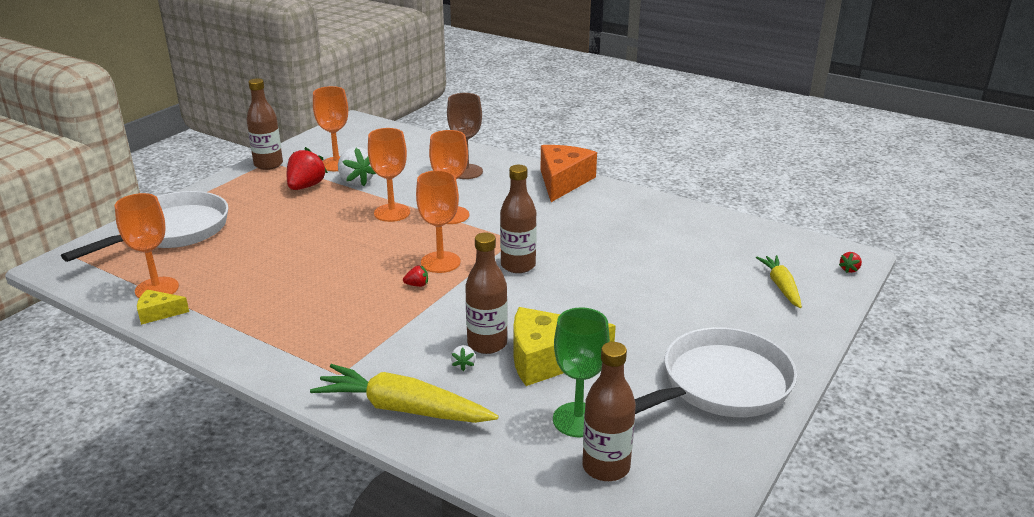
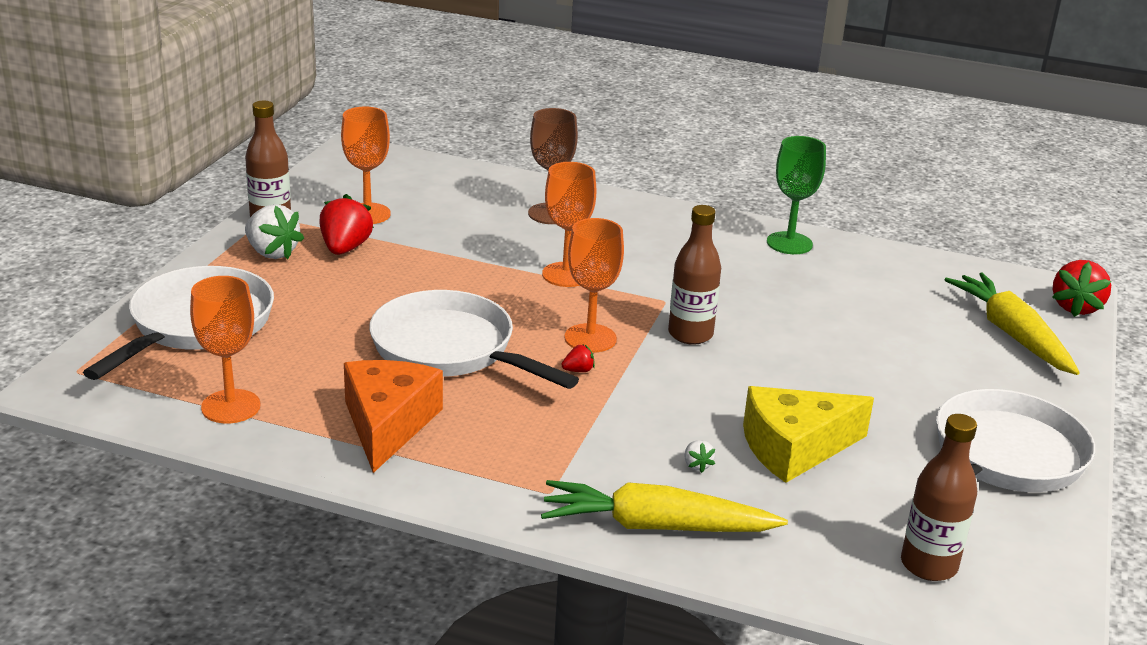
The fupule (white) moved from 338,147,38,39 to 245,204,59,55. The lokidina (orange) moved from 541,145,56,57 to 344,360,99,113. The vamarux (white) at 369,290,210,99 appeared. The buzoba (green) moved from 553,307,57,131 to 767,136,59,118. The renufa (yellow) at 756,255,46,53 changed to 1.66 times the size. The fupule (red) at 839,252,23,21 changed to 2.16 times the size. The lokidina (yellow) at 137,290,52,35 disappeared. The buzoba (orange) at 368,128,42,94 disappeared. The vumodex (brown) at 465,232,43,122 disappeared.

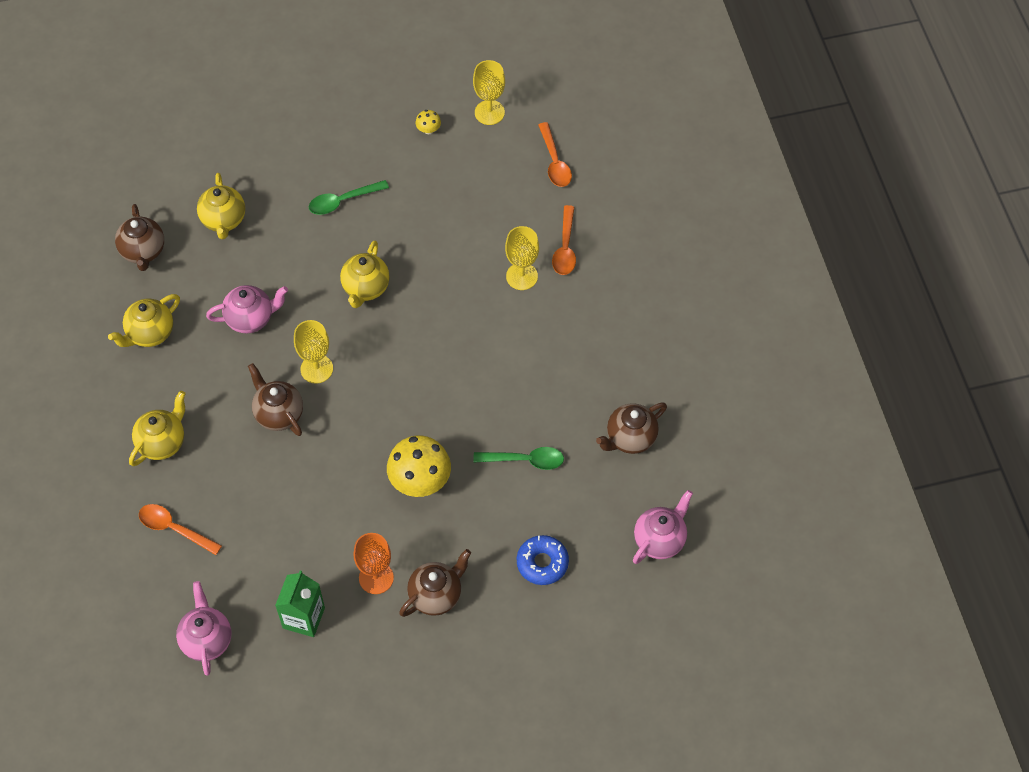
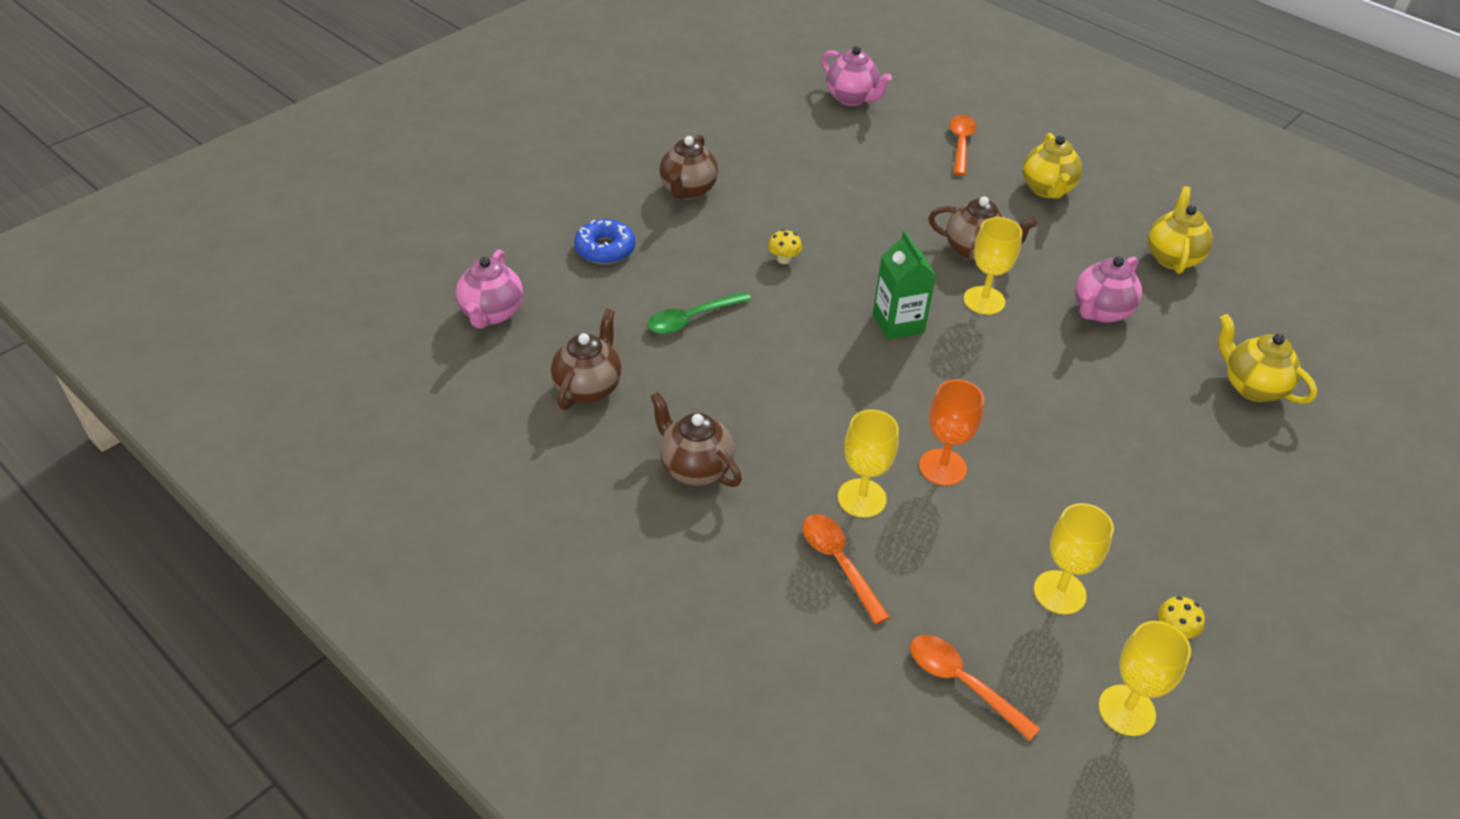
The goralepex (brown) moved from 115,204,49,67 to 650,392,92,95. The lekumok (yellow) at 387,435,64,62 changed to 0.45 times the size. The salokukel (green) moved from 275,571,50,66 to 873,230,63,110. The buzoba (orange) moved from 353,533,41,61 to 919,379,65,107. The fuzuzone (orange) at 139,504,83,51 turned 75 degrees counterclockwise. The buzoba (yellow) at 1034,503,80,112 appeared. The fuzuzone (green) at 309,180,80,35 disappeared. The goralepex (yellow) at 340,240,49,68 disappeared.

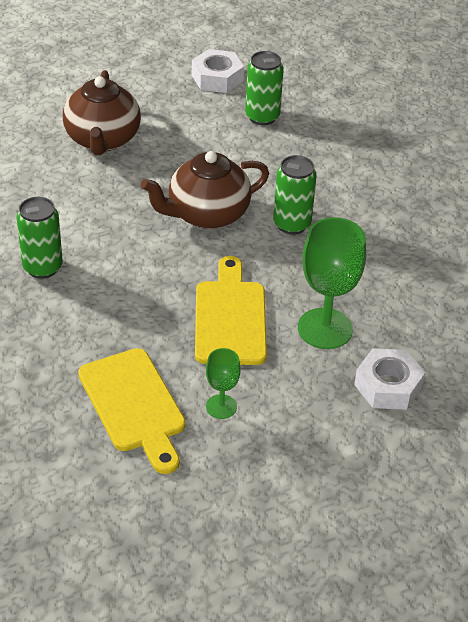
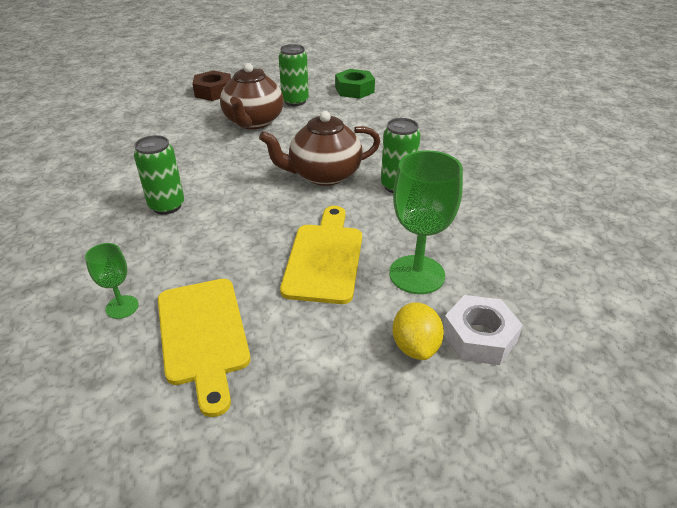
The buzoba (green) moved from 206,348,34,71 to 85,243,54,76. The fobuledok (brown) at 192,70,39,31 appeared. The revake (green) moved from 245,51,39,74 to 279,44,30,62. The fobuledok (white) at 192,49,52,44 became the fobuledok (green) at 335,69,40,30. The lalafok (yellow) at 392,302,52,58 appeared.

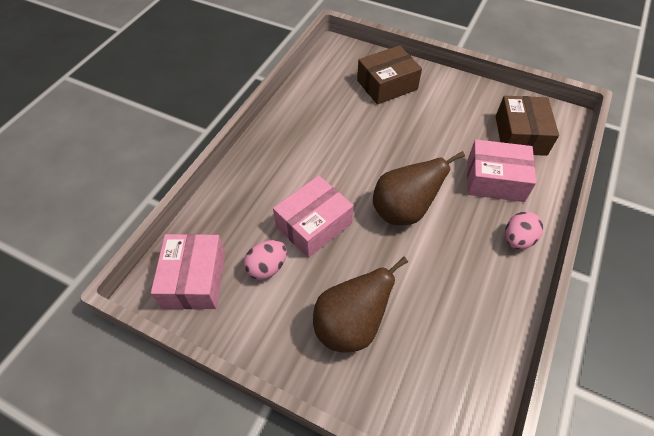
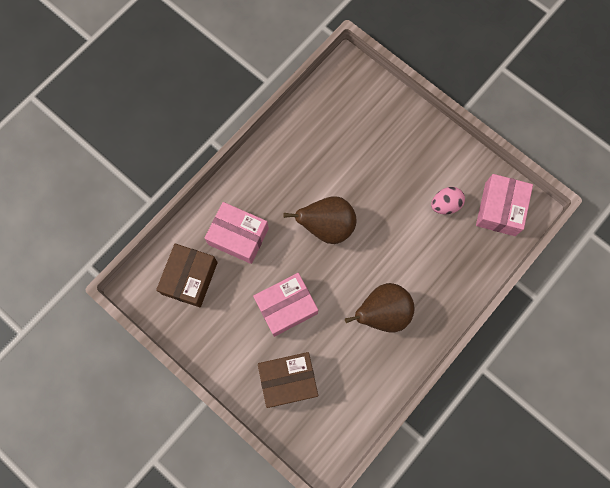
The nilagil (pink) moved from 273,176,81,82 to 253,273,65,64. The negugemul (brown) moved from 313,257,95,95 to 345,283,69,50. The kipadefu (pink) at 505,211,38,39 disappeared.

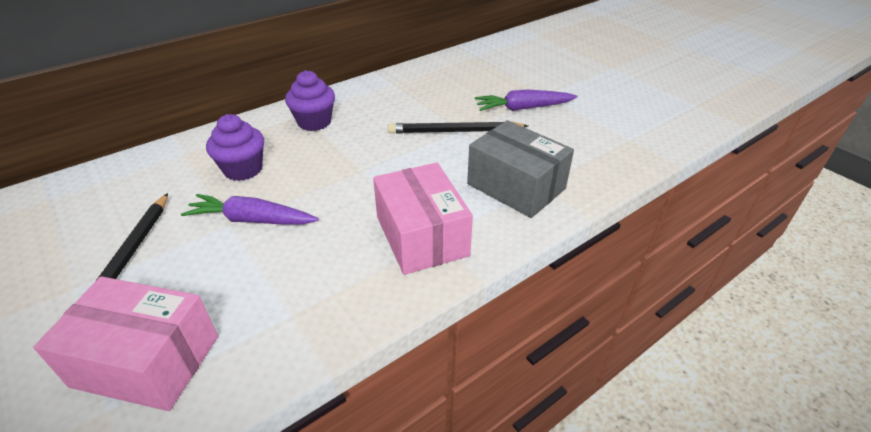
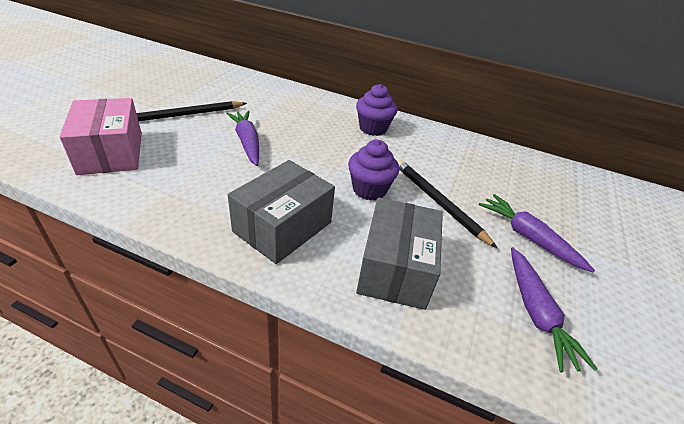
The nilagil (pink) at 373,163,100,112 became the nilagil (grey) at 228,160,107,104. The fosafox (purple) moved from 206,114,58,67 to 348,140,51,60. The renufa (purple) at 511,247,86,126 appeared.

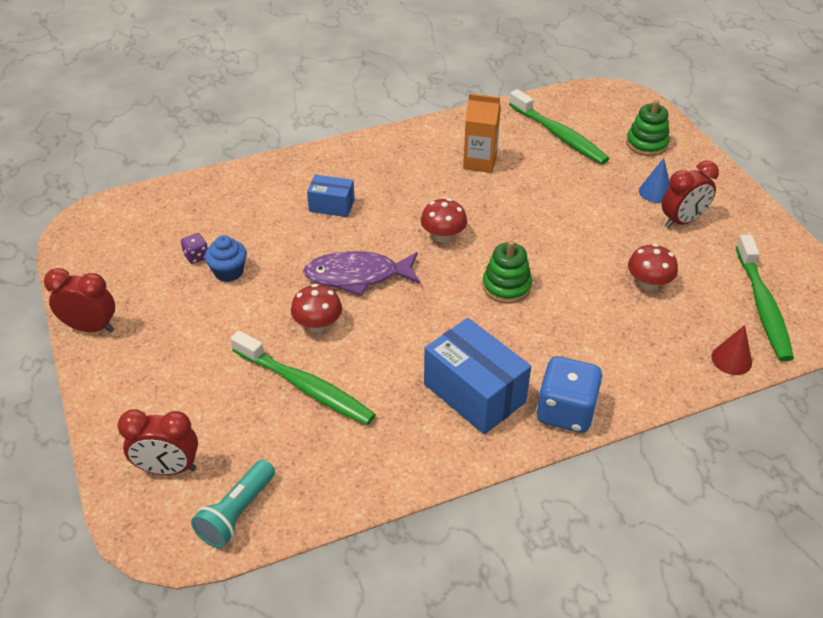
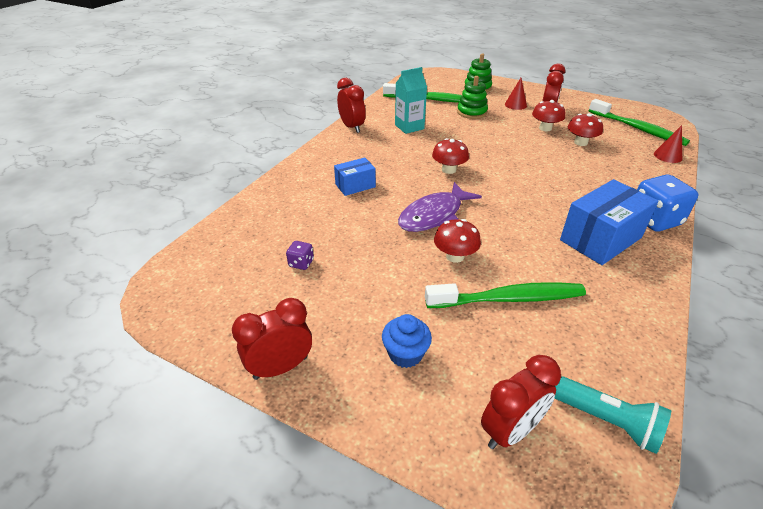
The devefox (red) at 337,78,29,55 appeared. The fosafox (blue) moved from 205,235,42,47 to 382,314,50,54. The salokukel (orange) at 463,94,38,79 became the salokukel (turquoise) at 395,67,32,67. The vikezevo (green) moved from 482,240,50,64 to 457,76,31,43. The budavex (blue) at 639,158,31,45 became the budavex (red) at 505,78,22,32. The lekumok (red) at 532,100,33,31 appeared. The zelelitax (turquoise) at 191,460,84,88 turned 45 degrees counterclockwise. The nilagil (blue) at 424,318,107,116 turned 45 degrees counterclockwise.

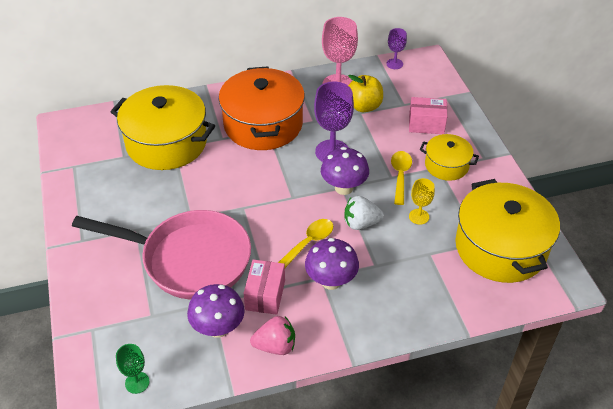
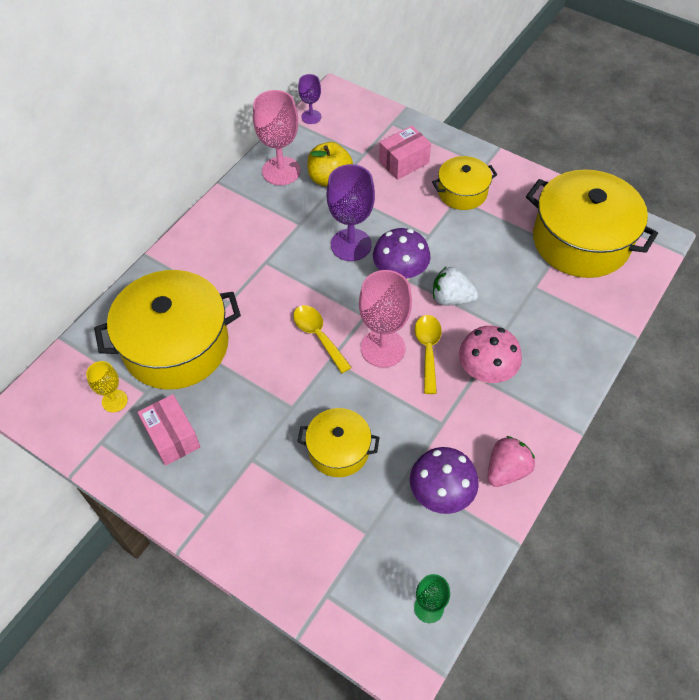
The buzoba (yellow) moved from 409,178,26,47 to 86,361,42,51. The nilagil (pink) moved from 244,260,41,55 to 138,394,62,72. The fuzuzone (yellow) moved from 391,151,21,54 to 293,305,59,68. The vamarux (pink) at 72,210,179,90 was replaced by the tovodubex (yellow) at 297,408,83,69. The buzoba (pink) at 359,270,53,98 appeared. The fupule (white) at 344,196,40,34 turned 60 degrees clockwise. The lekumok (purple) at 305,238,54,52 became the lekumok (pink) at 459,326,63,57. The tovodubex (orange) at 219,67,86,83 disappeared.

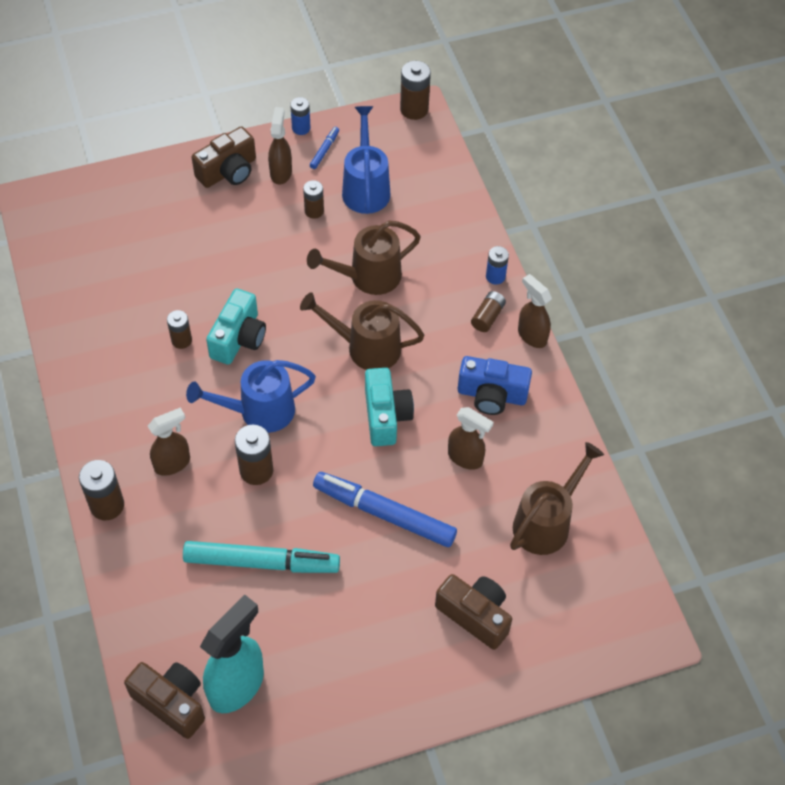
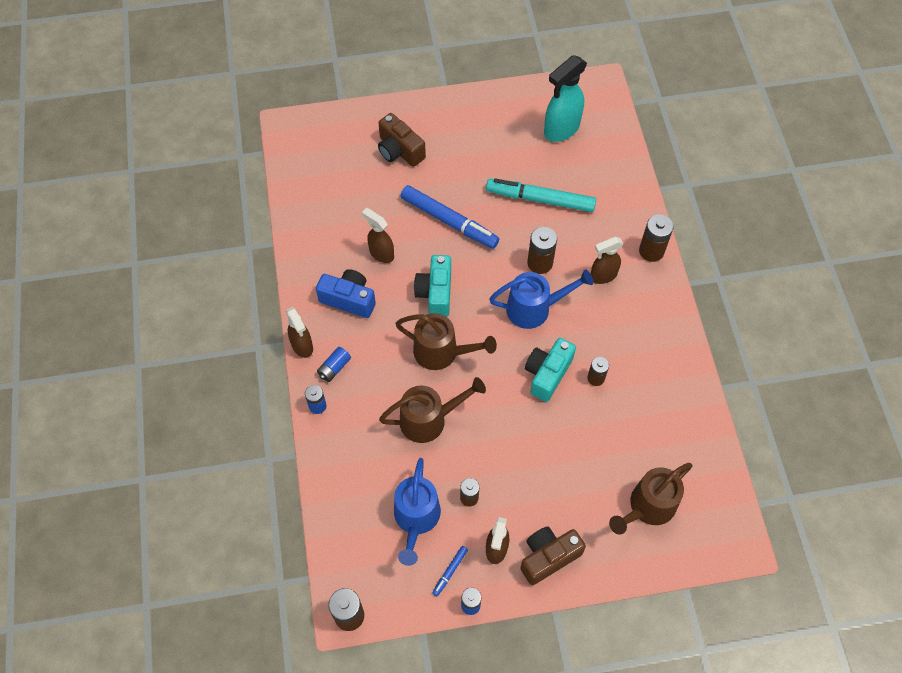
The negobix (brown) at 471,291,35,41 became the negobix (blue) at 317,347,34,35. The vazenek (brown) moved from 510,442,94,113 to 609,463,83,72. The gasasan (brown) at 124,662,81,77 disappeared.

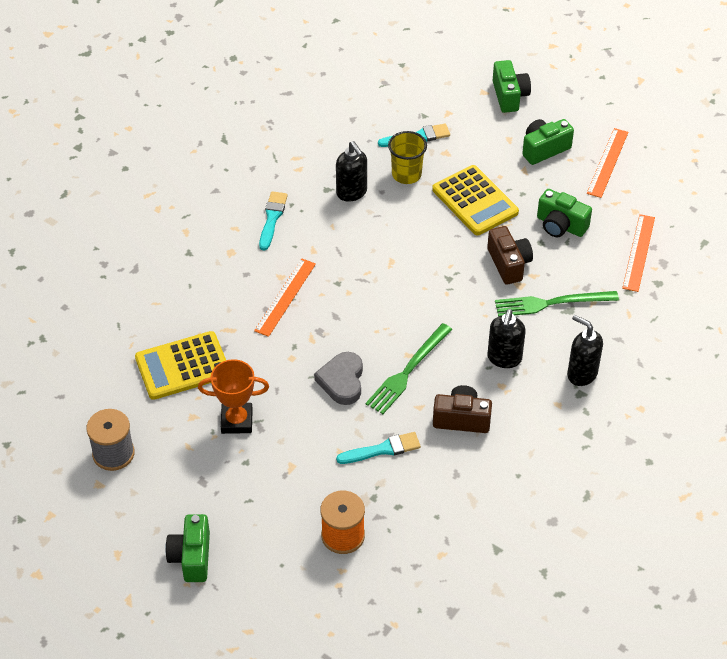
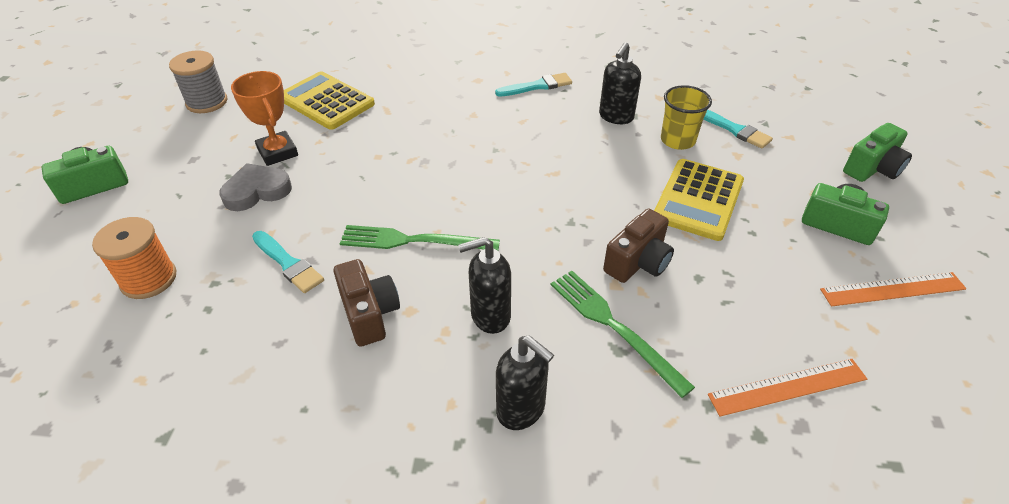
The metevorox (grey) moved from 314,352,49,53 to 219,163,73,48. The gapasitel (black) at 567,315,36,71 turned 120 degrees clockwise. The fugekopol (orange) at 254,259,62,78 disappeared. The gasasan (green) at 537,189,55,48 disappeared.

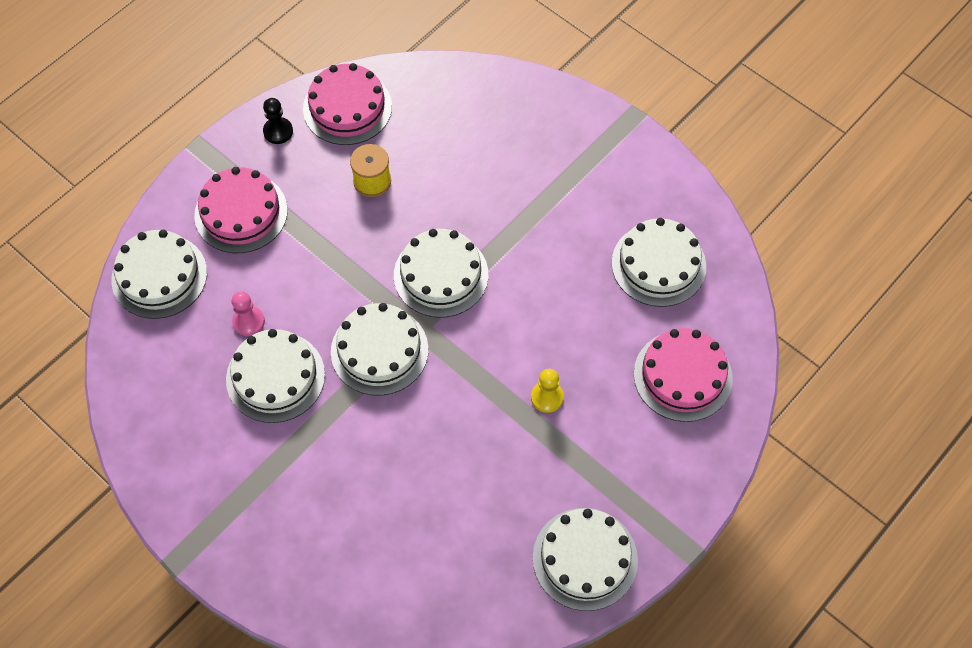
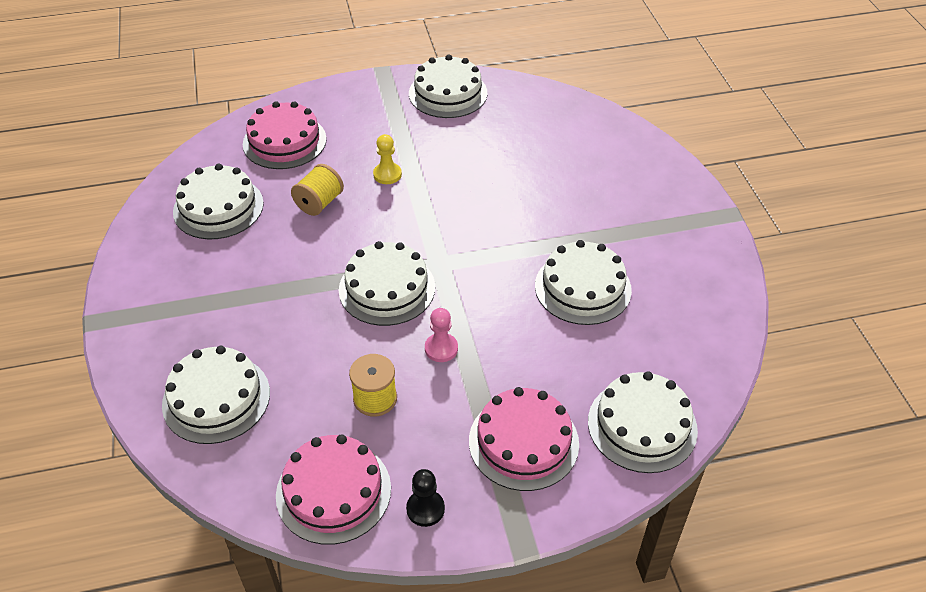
The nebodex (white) moved from 331,303,97,93 to 162,346,108,98. The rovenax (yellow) at 291,164,53,52 appeared. The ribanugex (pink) moved from 231,291,34,45 to 425,308,33,54.

